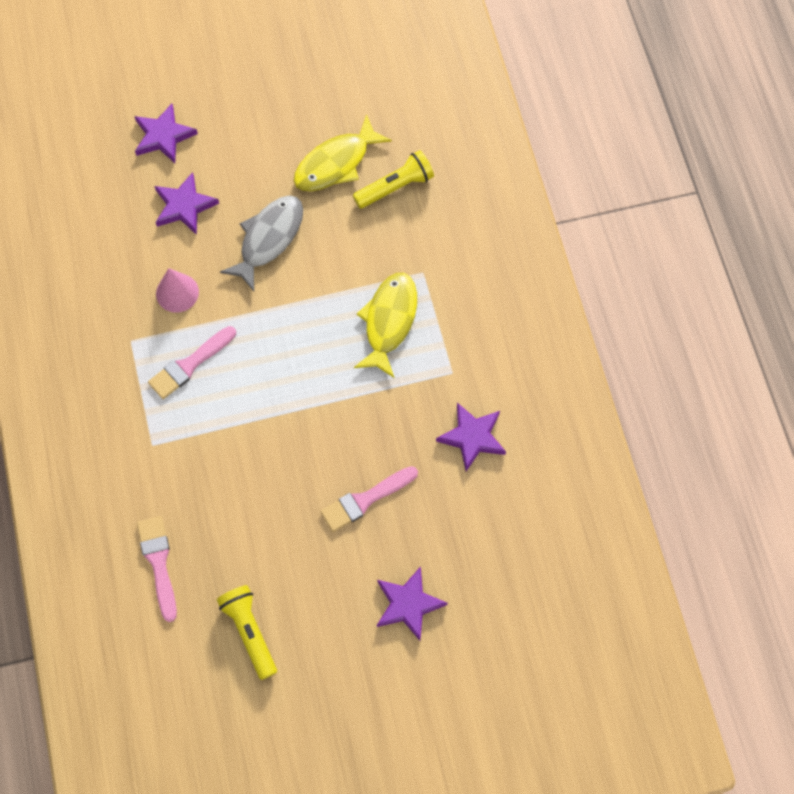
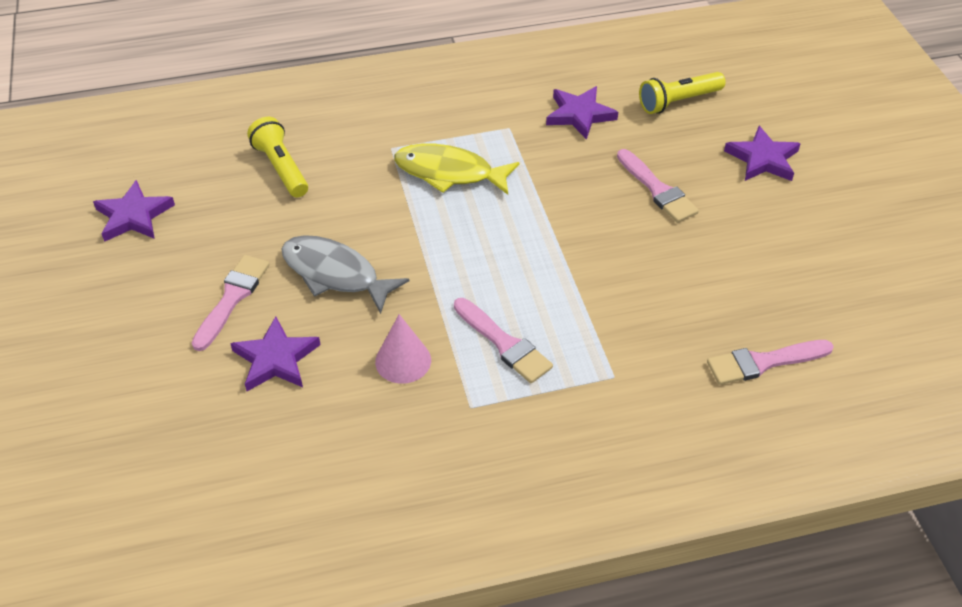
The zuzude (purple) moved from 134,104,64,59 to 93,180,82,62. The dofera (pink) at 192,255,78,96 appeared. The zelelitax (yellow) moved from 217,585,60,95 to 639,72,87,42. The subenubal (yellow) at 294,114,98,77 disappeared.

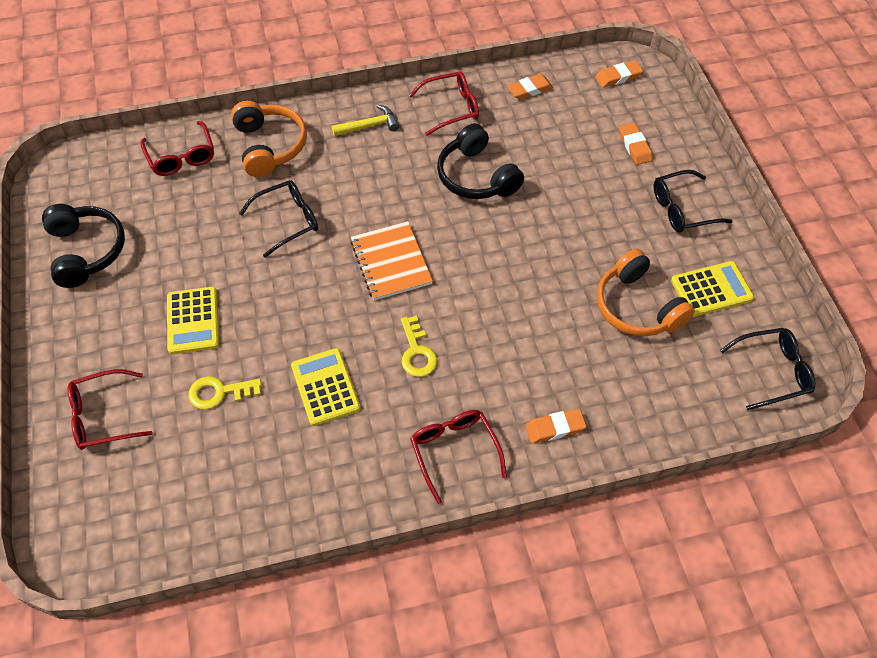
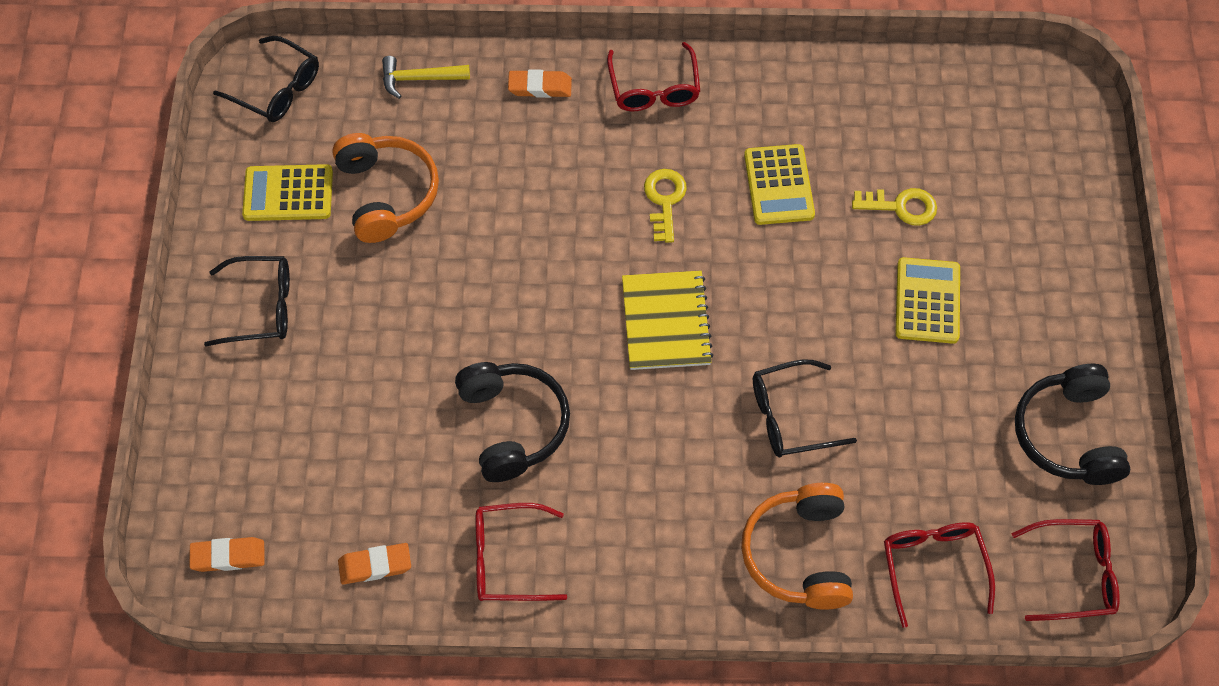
The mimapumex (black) at 720,328,95,82 turned 150 degrees counterclockwise. The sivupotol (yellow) moved from 332,105,67,31 to 382,56,88,43. The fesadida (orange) at 350,221,83,79 became the fesadida (yellow) at 622,271,92,99. The mimapumex (red) moved from 67,369,85,81 to 1012,519,108,102. The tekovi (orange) at 619,123,34,42 disappeared.

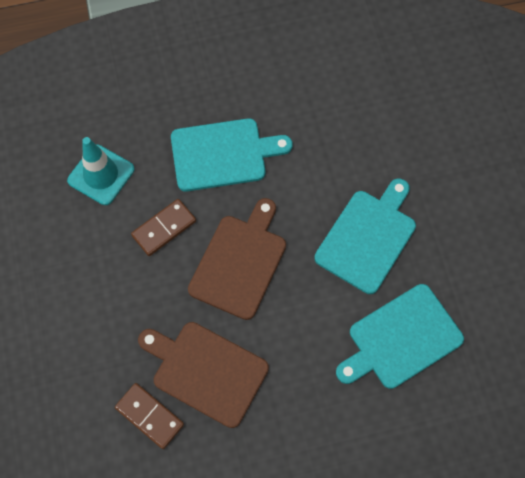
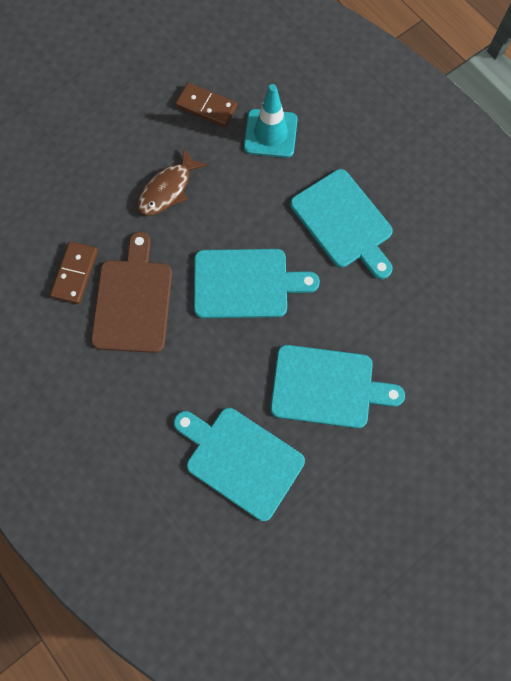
The subenubal (brown) at 137,148,71,68 appeared. The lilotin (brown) moved from 131,199,65,57 to 175,83,62,44. The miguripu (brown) at 188,198,98,122 became the miguripu (turquoise) at 194,249,126,69.

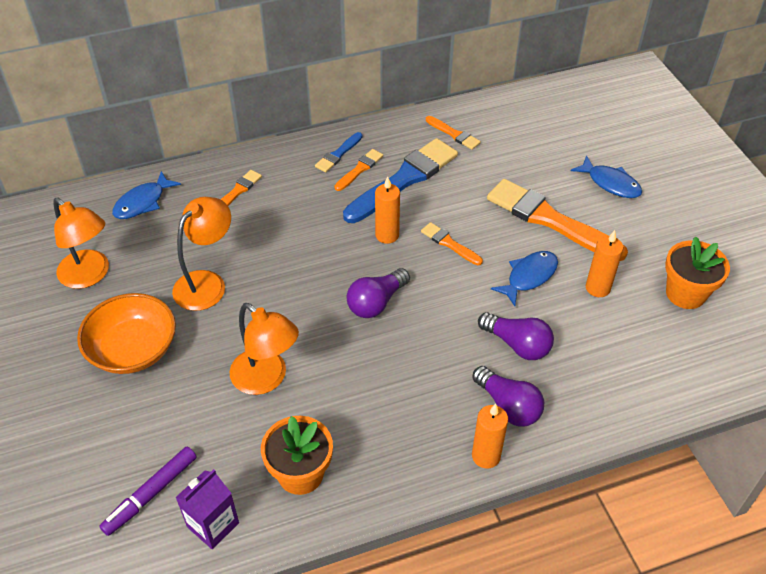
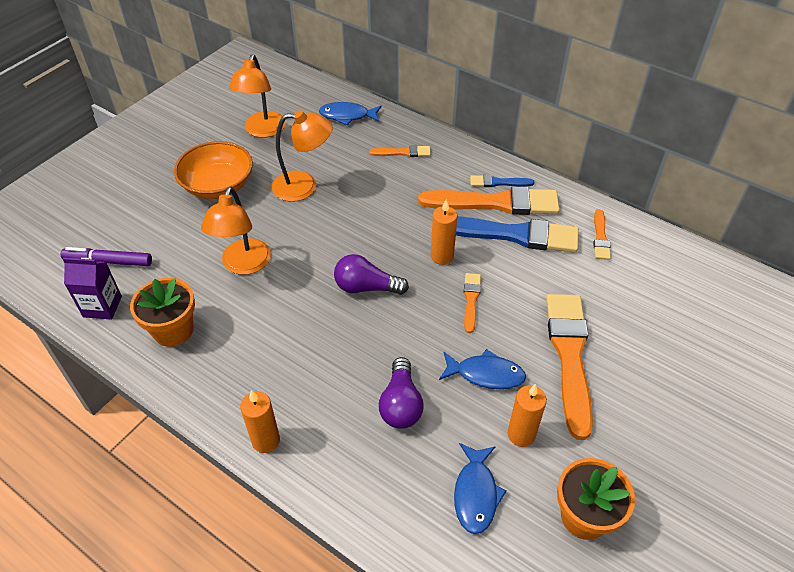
The dofera (orange) at 334,149,49,42 changed to 2.13 times the size. The subenubal (blue) moved from 571,155,71,43 to 454,443,53,91. The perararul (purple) at 472,366,72,61 disappeared.

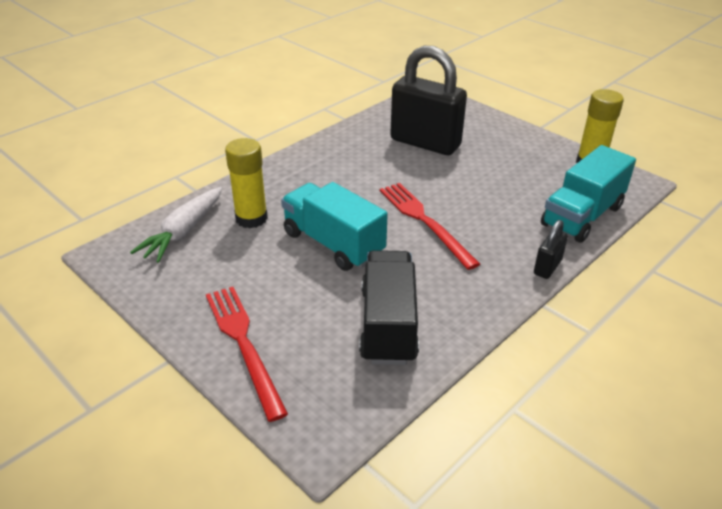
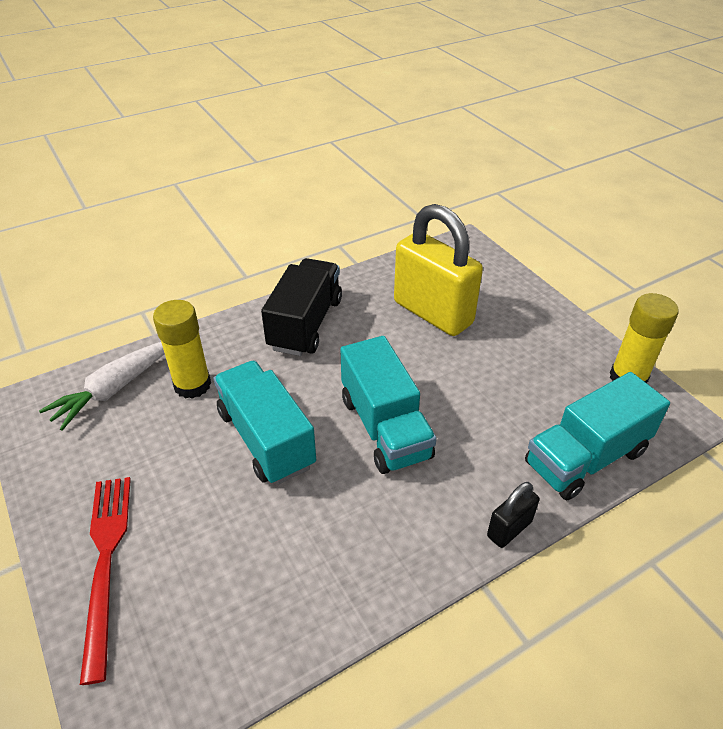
The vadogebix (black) moved from 359,250,60,115 to 261,258,81,98. The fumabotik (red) at 380,183,100,87 was replaced by the vadogebix (turquoise) at 340,336,97,138. The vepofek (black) at 390,46,77,109 became the vepofek (yellow) at 394,204,89,132.

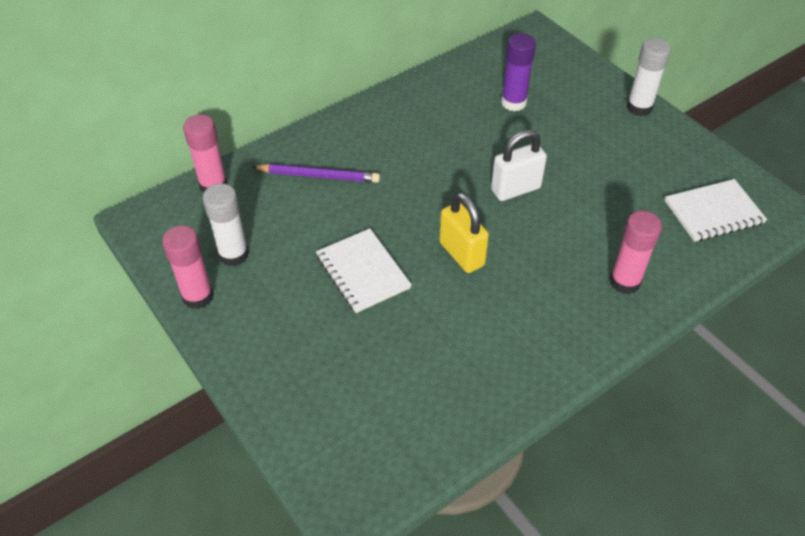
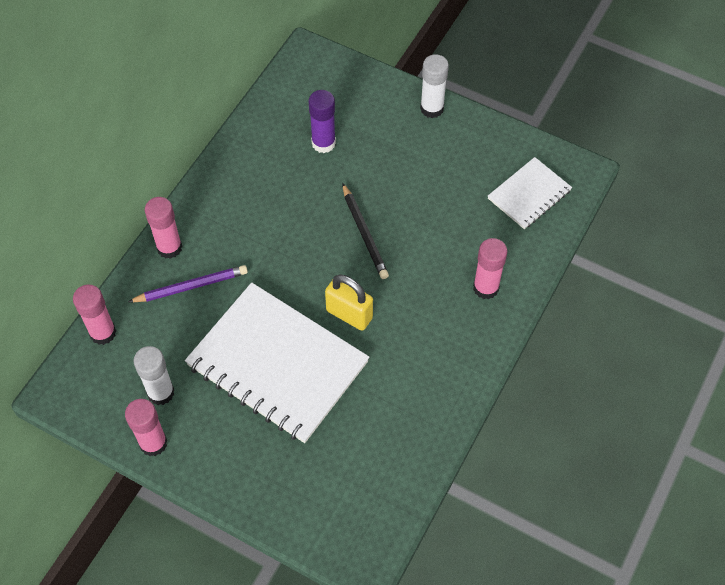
The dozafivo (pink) at 145,197,37,62 appeared. The fesadida (white) at 316,228,96,85 changed to 1.97 times the size. The vepofek (white) at 491,130,56,71 was replaced by the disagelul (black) at 342,183,47,96.

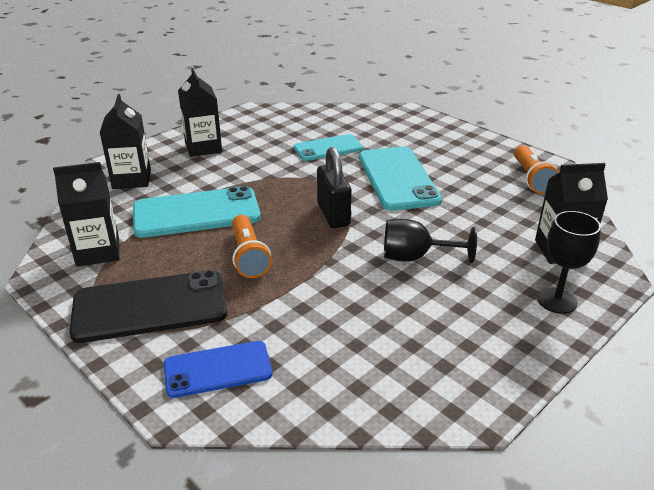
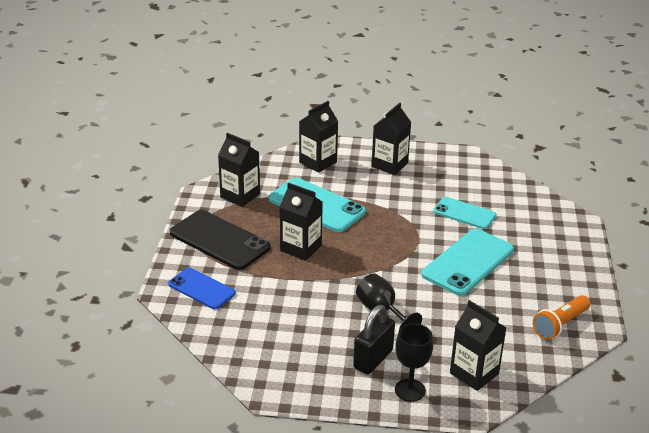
The zelelitax (orange) at 232,215,40,63 was replaced by the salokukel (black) at 280,183,43,78. The vepofek (black) moved from 317,147,34,81 to 353,305,42,69.

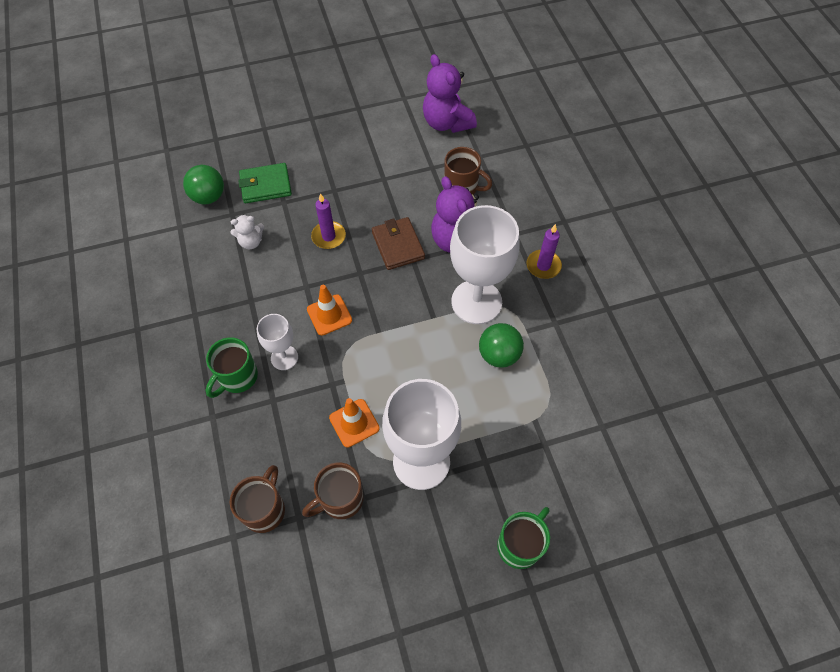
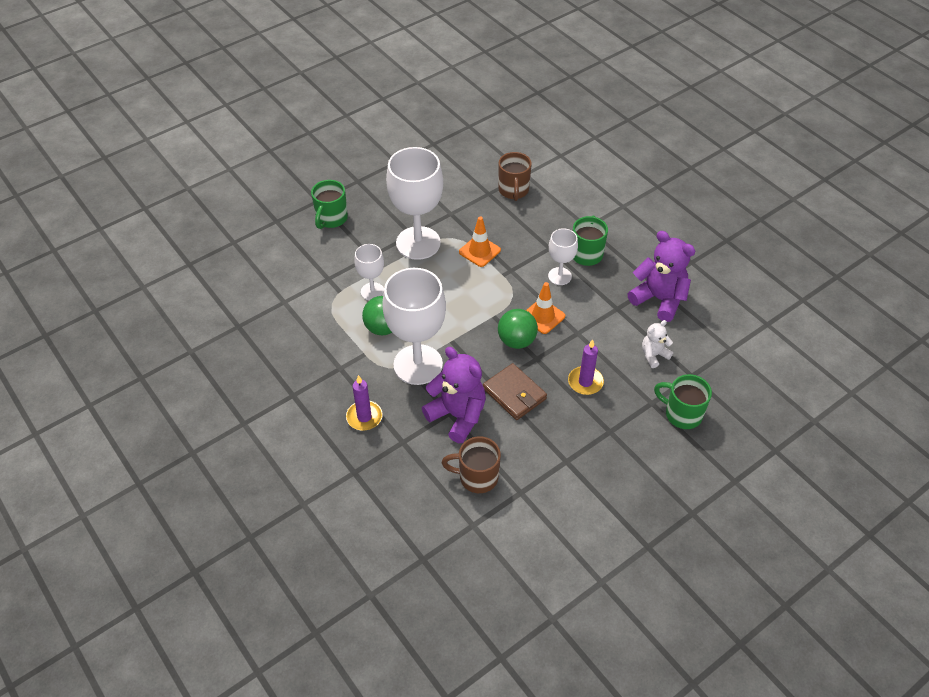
The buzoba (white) at 354,244,30,57 appeared. The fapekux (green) moved from 183,165,41,39 to 498,309,40,40. The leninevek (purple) moved from 423,54,54,79 to 628,231,67,91. The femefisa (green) at 238,163,54,40 was replaced by the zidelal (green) at 654,374,58,55. The zidelal (brown) at 302,462,62,57 disappeared.

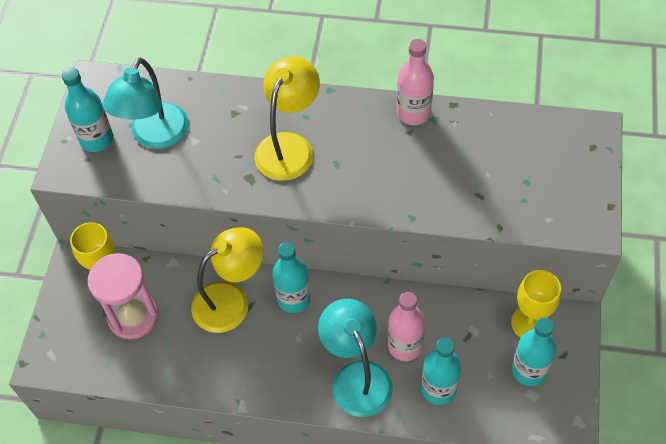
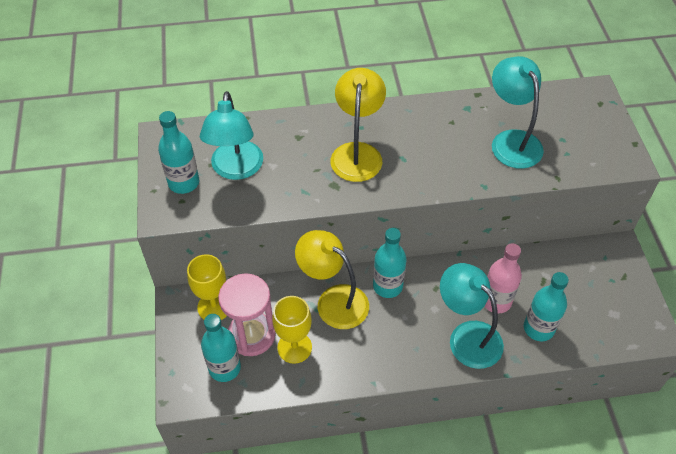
The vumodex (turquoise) moved from 512,318,44,68 to 201,314,40,68. The buzoba (yellow) moved from 511,270,50,67 to 272,296,40,68. The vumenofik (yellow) at 191,227,72,106 turned 90 degrees counterclockwise. The vumenofik (turquoise) at 492,56,52,113 appeared. The vumodex (pink) at 397,39,37,86 disappeared.

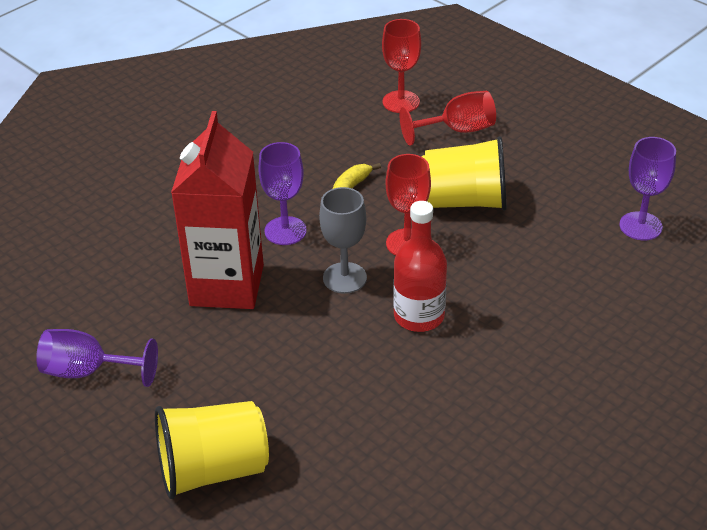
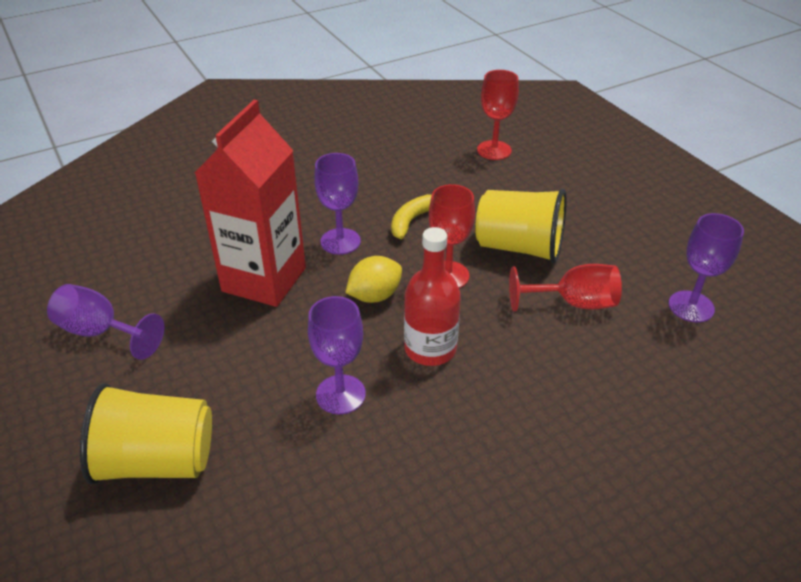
The buzoba (purple) at 308,296,58,119 appeared. The buzoba (grey) at 319,187,48,107 was replaced by the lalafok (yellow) at 345,256,57,47. The buzoba (red) moved from 400,91,96,55 to 509,264,113,47.

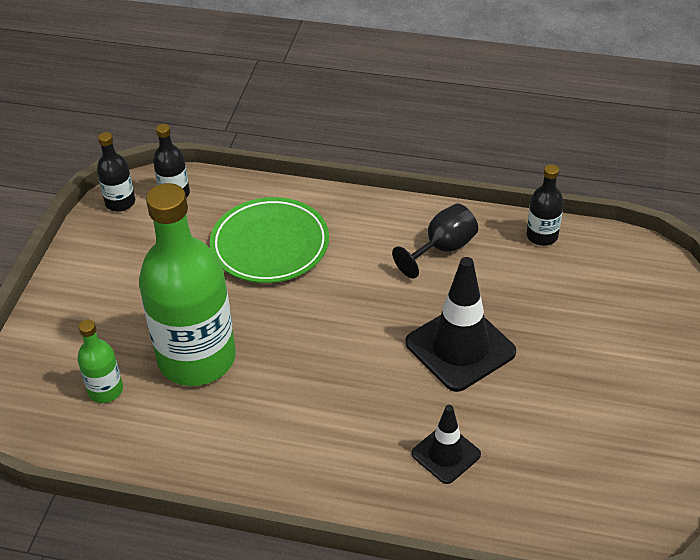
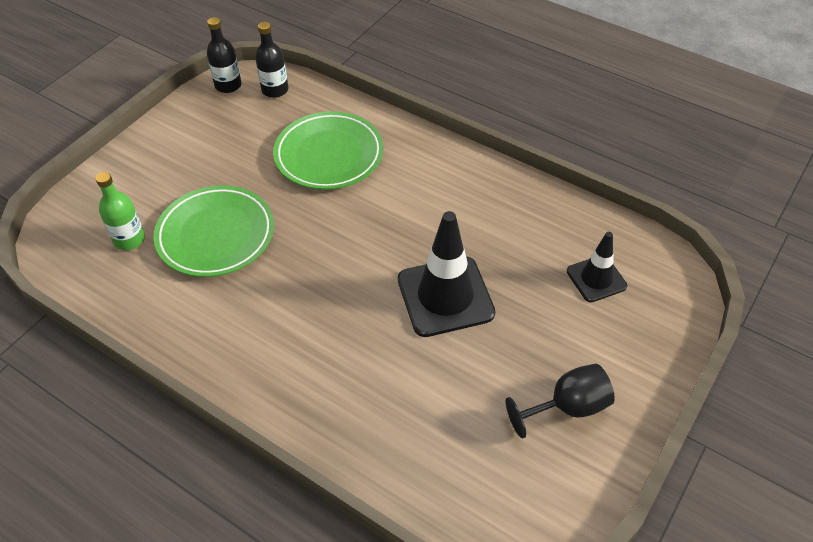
The vumodex (green) at 139,183,97,203 was replaced by the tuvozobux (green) at 153,185,121,92. The buzoba (black) moved from 392,203,86,76 to 506,363,109,75. The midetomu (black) moved from 412,405,69,79 to 567,232,60,70. The vumodex (black) at 526,164,38,82 disappeared.

